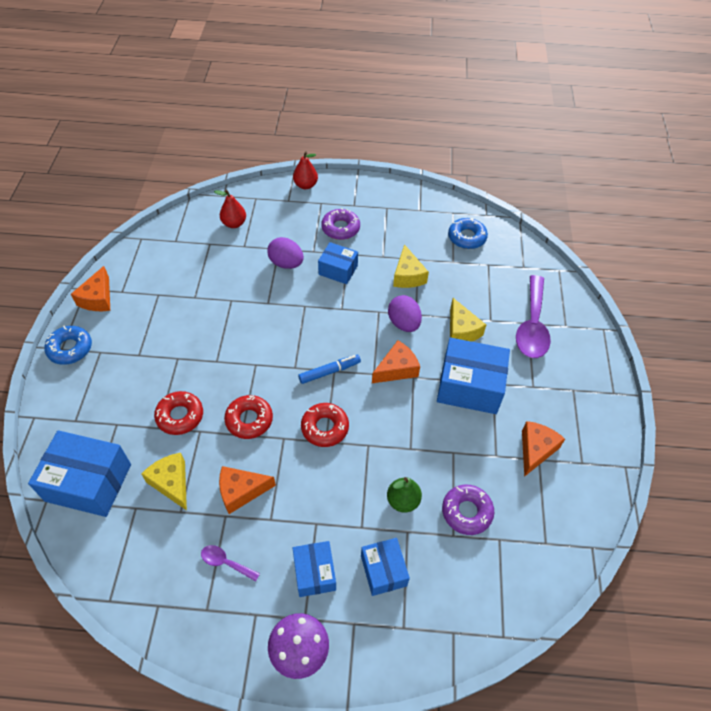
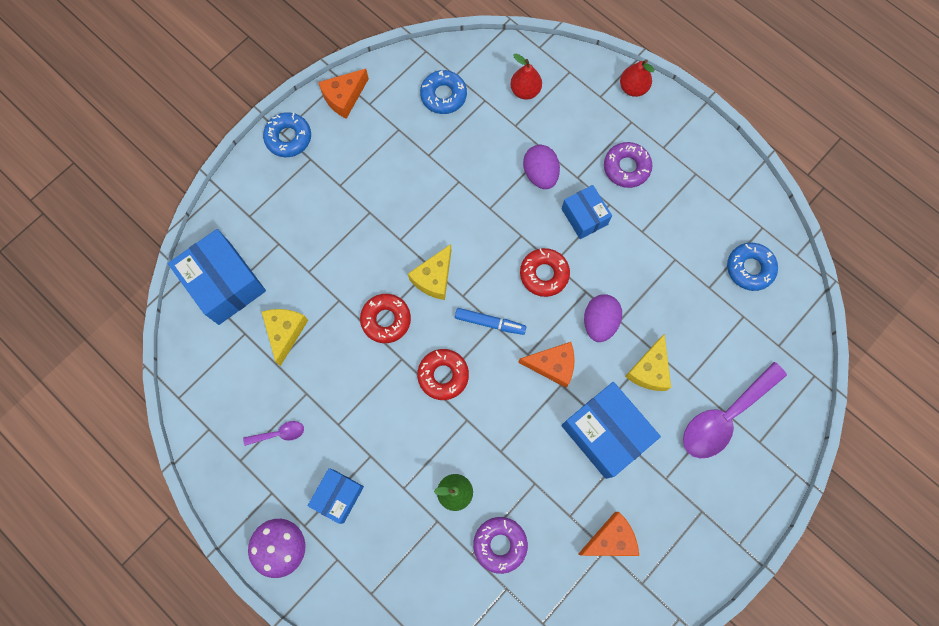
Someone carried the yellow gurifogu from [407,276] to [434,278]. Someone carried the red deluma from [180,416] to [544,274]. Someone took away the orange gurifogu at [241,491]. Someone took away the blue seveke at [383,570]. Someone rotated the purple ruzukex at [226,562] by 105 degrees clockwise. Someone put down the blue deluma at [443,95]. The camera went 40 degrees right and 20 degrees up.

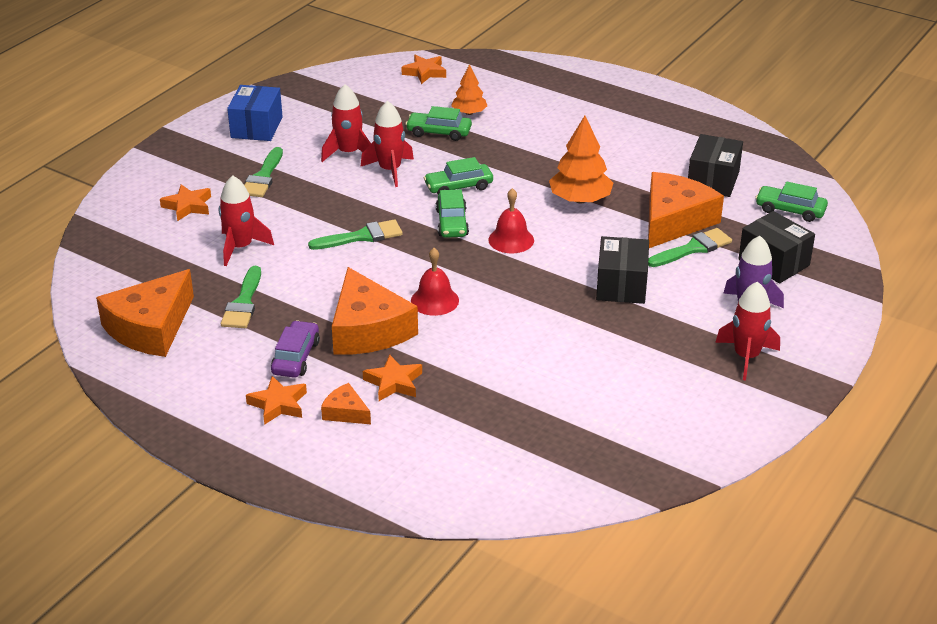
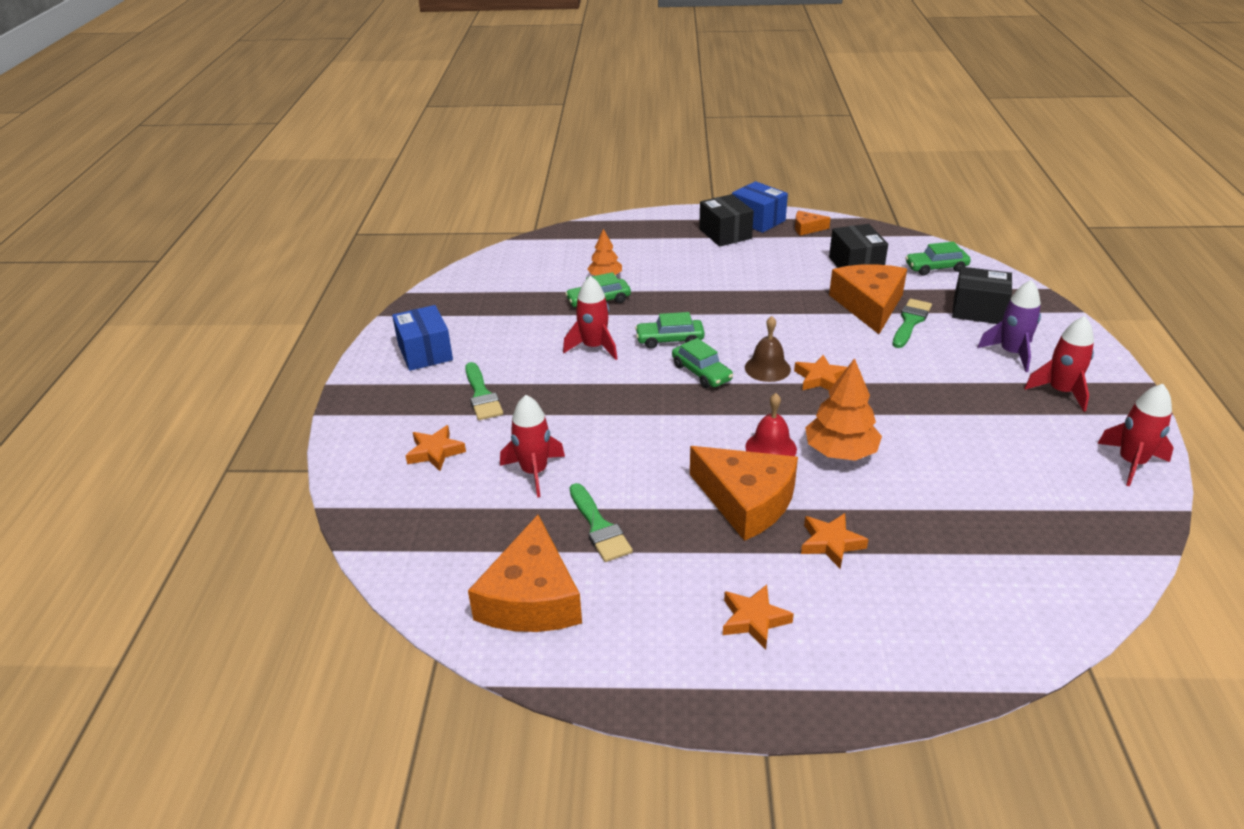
Someone carried the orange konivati from [425,72] to [820,378]. Someone carried the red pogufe from [348,153] to [1131,463]. Someone carried the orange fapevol from [580,199] to [840,452]. Someone rotated the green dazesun at [458,187] by 45 degrees clockwise. Someone repainted the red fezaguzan at [511,240], which became the brown fezaguzan at [767,368]. Someone took away the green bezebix at [362,236]. Someone carried the black seveke from [621,285] to [725,234]. Someone took away the purple dazesun at [296,357]. Someone carried the orange gurifogu from [345,412] to [807,228]. Someone put down the blue seveke at [758,220]. The camera went 30 degrees left and 0 degrees up.

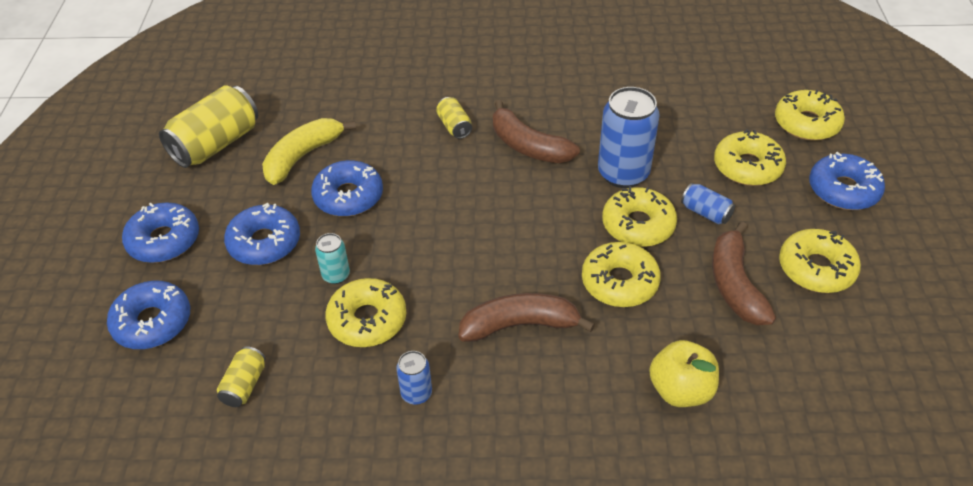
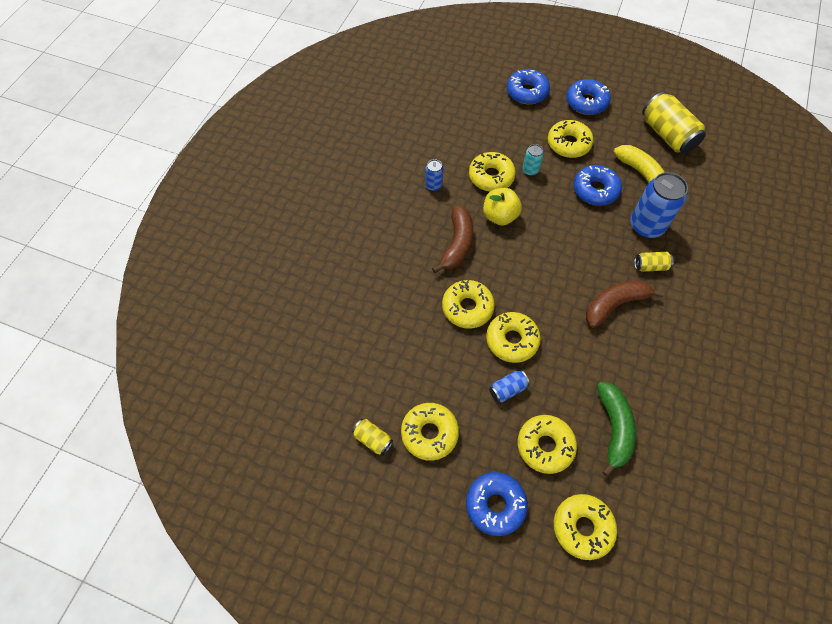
Someone carried the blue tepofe from [623,173] to [646,226]. Someone repainted the blue deluma at [264,243], which became the yellow deluma at [568,144]. Someone took away the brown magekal at [735,284]. Someone carried the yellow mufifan from [680,390] to [500,216]. Someone carried the yellow tepofe from [244,385] to [373,439]. Someone put down the green magekal at [613,428]. The camera went 110 degrees right and 15 degrees up.

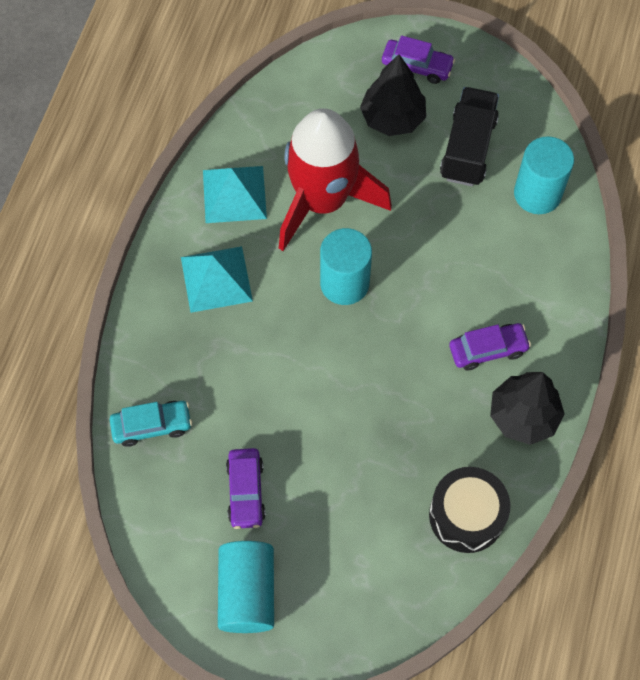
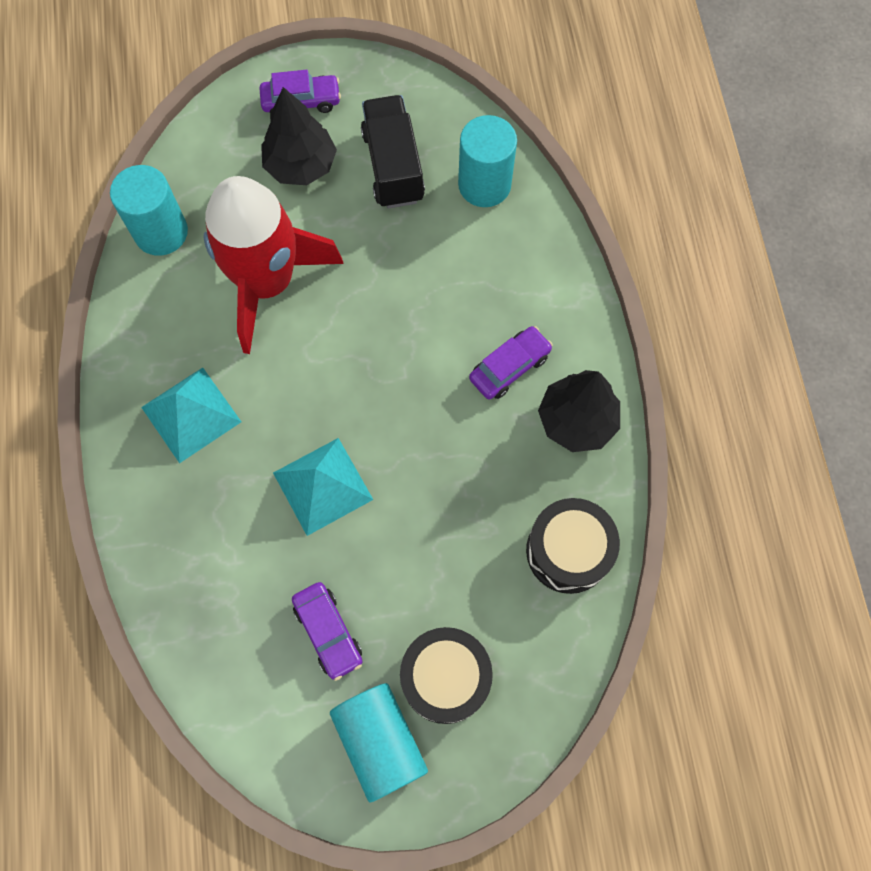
Someone carried the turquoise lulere from [234,194] to [323,486]. Someone carried the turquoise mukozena from [344,283] to [161,232]. Someone took away the turquoise dazesun at [152,426]. Someone put down the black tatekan at [445,678]. The camera went 25 degrees left and 5 degrees up.

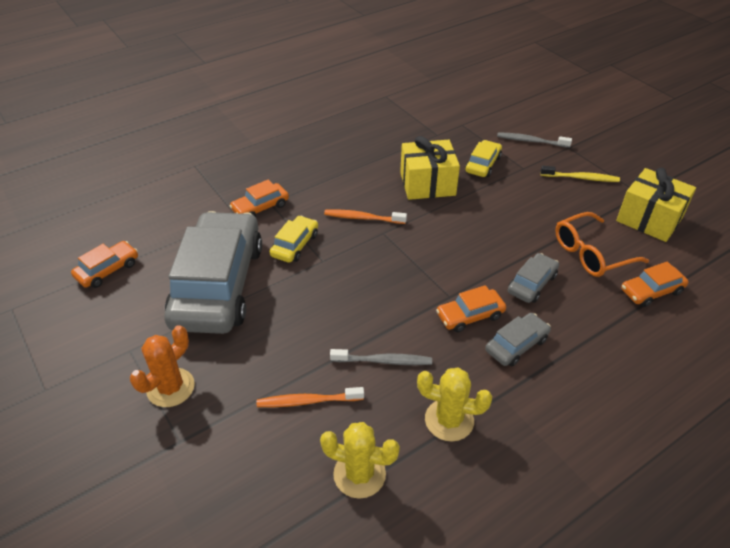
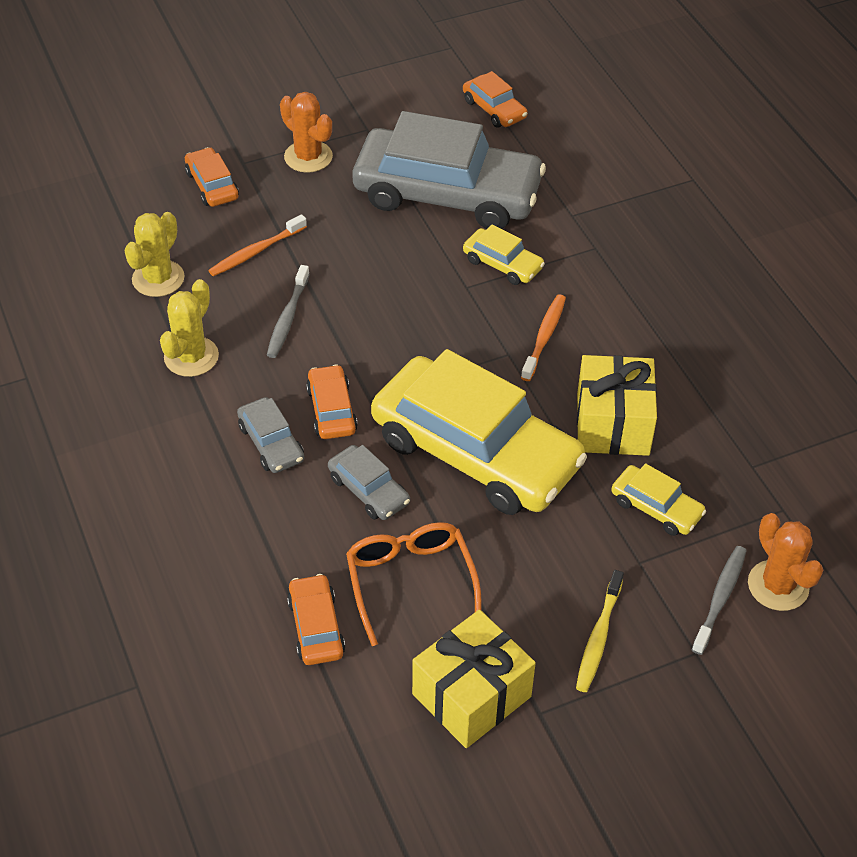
Someone carried the orange dazesun from [260,207] to [212,185]. Someone rotated the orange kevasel at [307,401] by 135 degrees counterclockwise. Someone put down the yellow dazesun at [475,452]. Someone put down the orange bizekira at [778,586]. The camera went 100 degrees right and 5 degrees up.

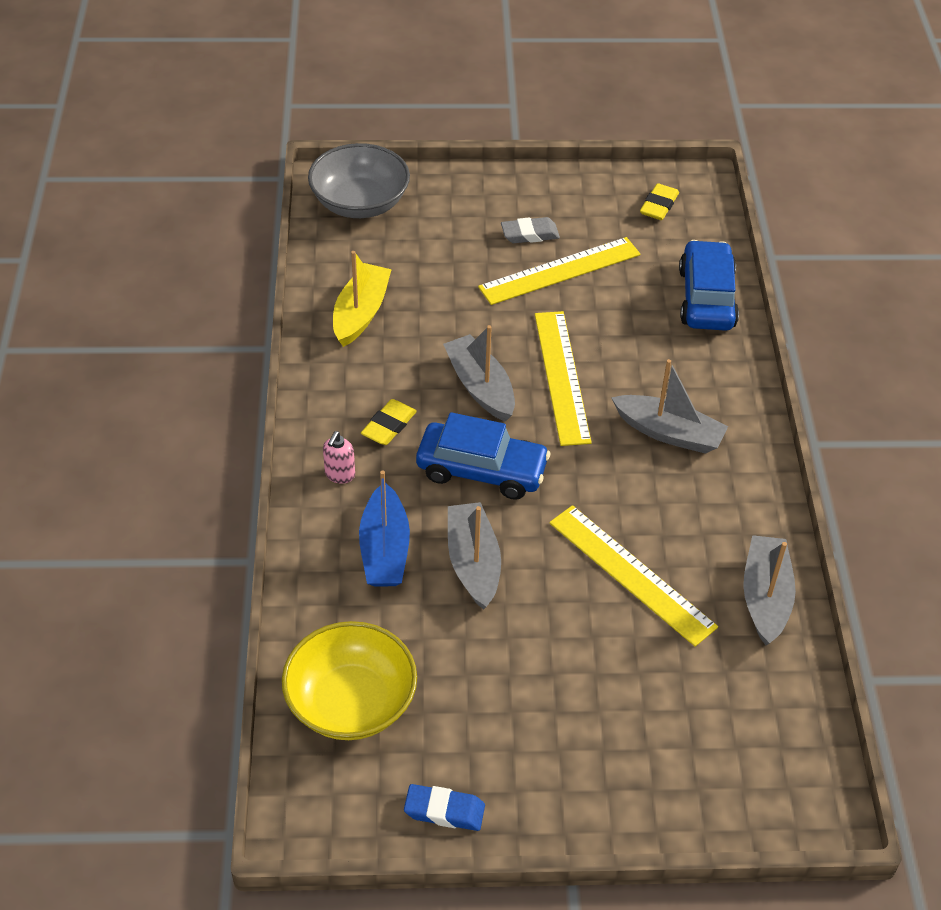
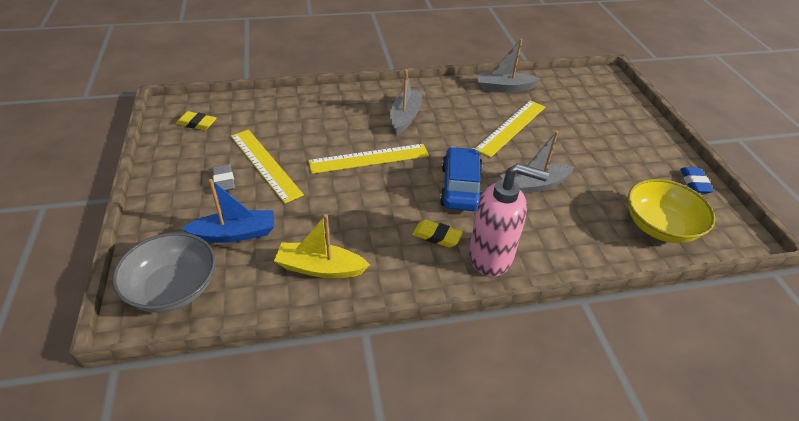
Someone took away the blue dazesun at [706,298]. Someone took away the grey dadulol at [480,387]. Someone scaled the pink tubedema at [339,475] by 2.42. Someone carried the blue dadulol from [384,549] to [235,234]. The camera went 100 degrees left and 5 degrees down.

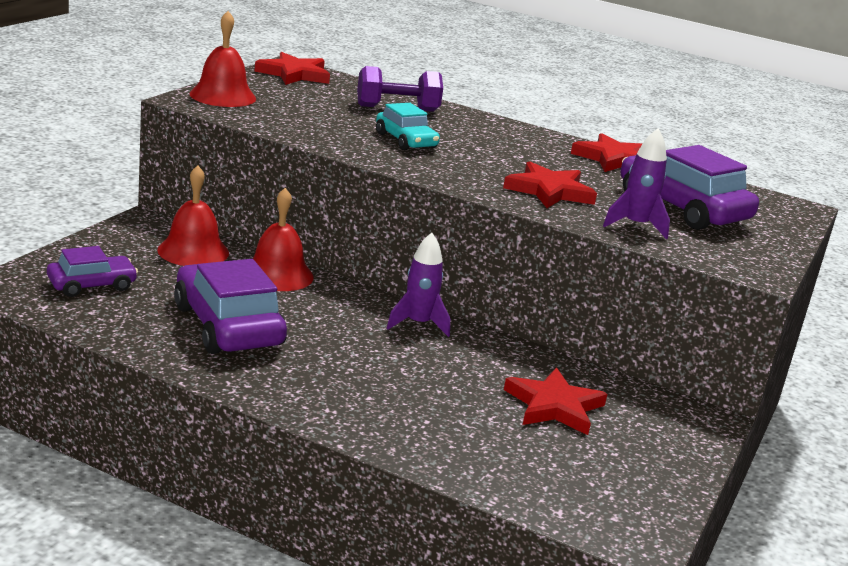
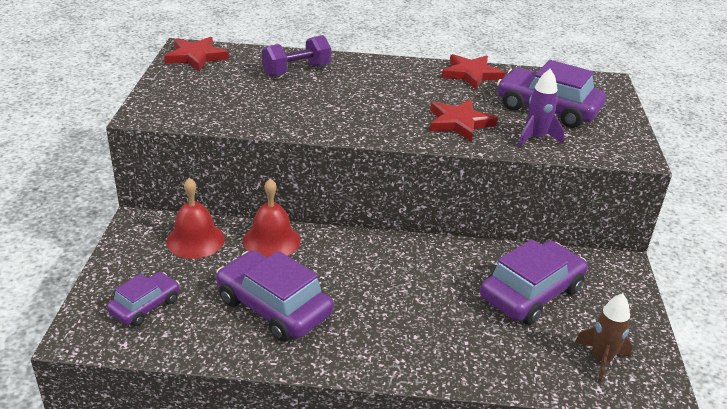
Someone took away the red fezaguzan at [223,96]. Someone took away the turquoise dazesun at [405,141]. Someone took away the purple pogufe at [418,324]. Someone swapped the red konivati at [554,406] for the purple dazesun at [531,293]. Someone put down the brown pogufe at [601,360]. The camera went 20 degrees left and 10 degrees up.

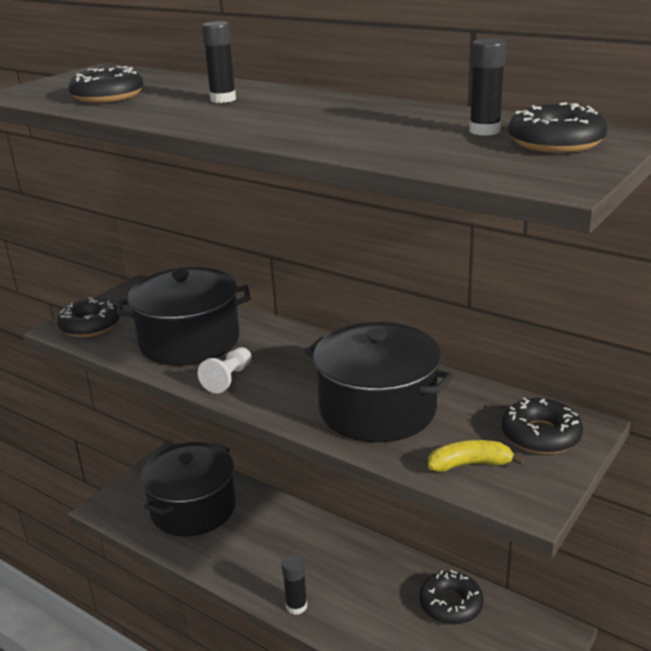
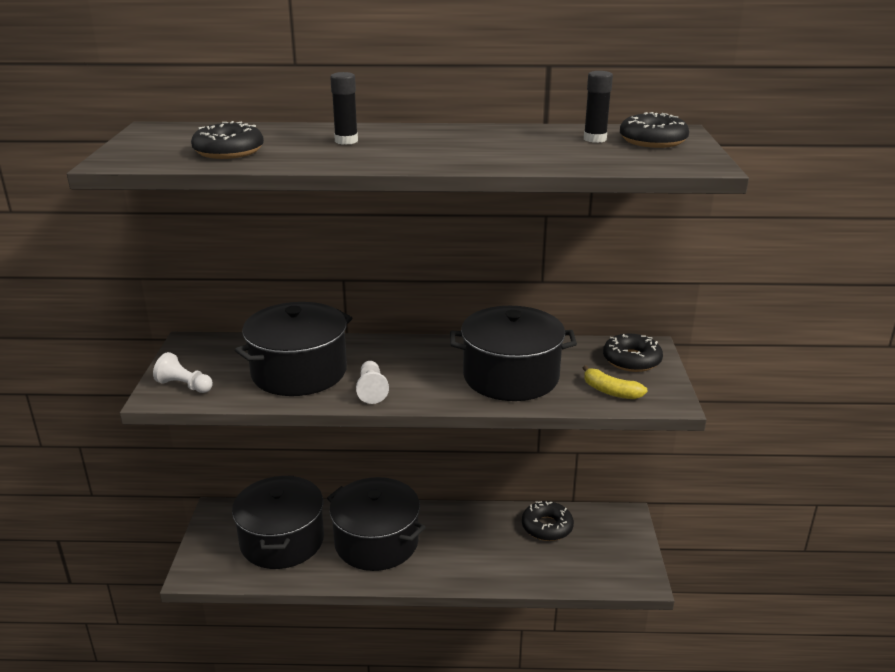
Someone swapped the black deluma at [90,326] for the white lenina at [184,386]. Someone rotated the yellow magekal at [469,464] by 105 degrees counterclockwise. Someone took away the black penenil at [296,606]. Someone put down the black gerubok at [376,542]. The camera went 35 degrees left and 0 degrees up.

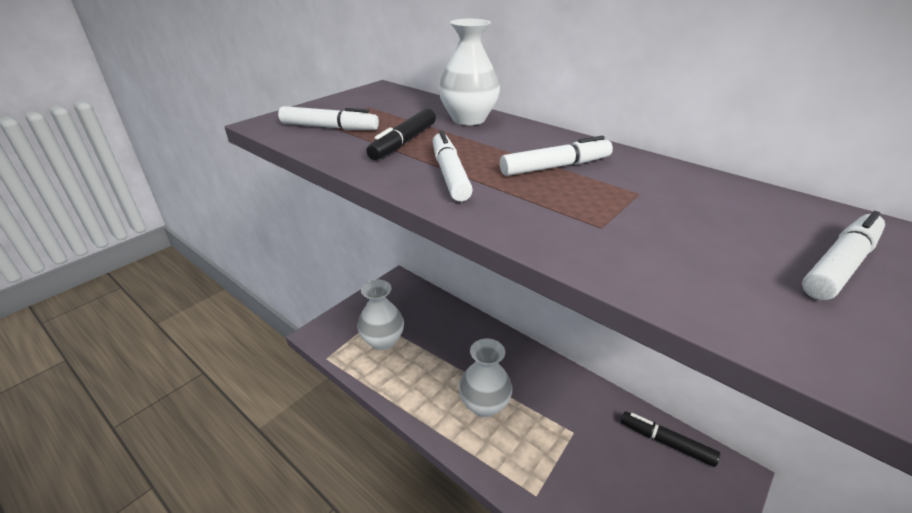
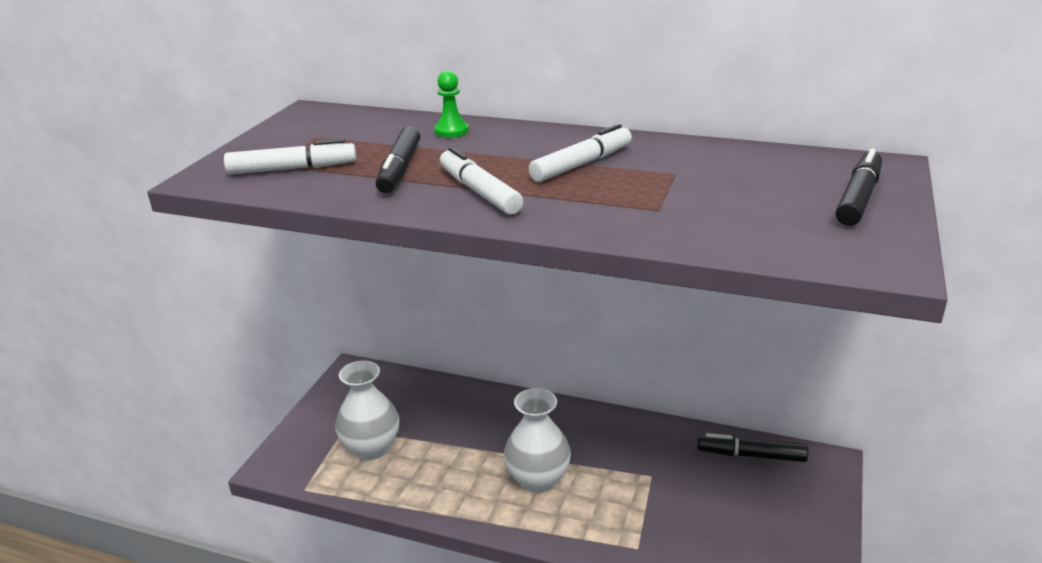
Someone swapped the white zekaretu at [468,119] for the green lenina at [451,131]. Someone repainted the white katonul at [840,265], which became the black katonul at [858,198]. The camera went 20 degrees left and 5 degrees down.

